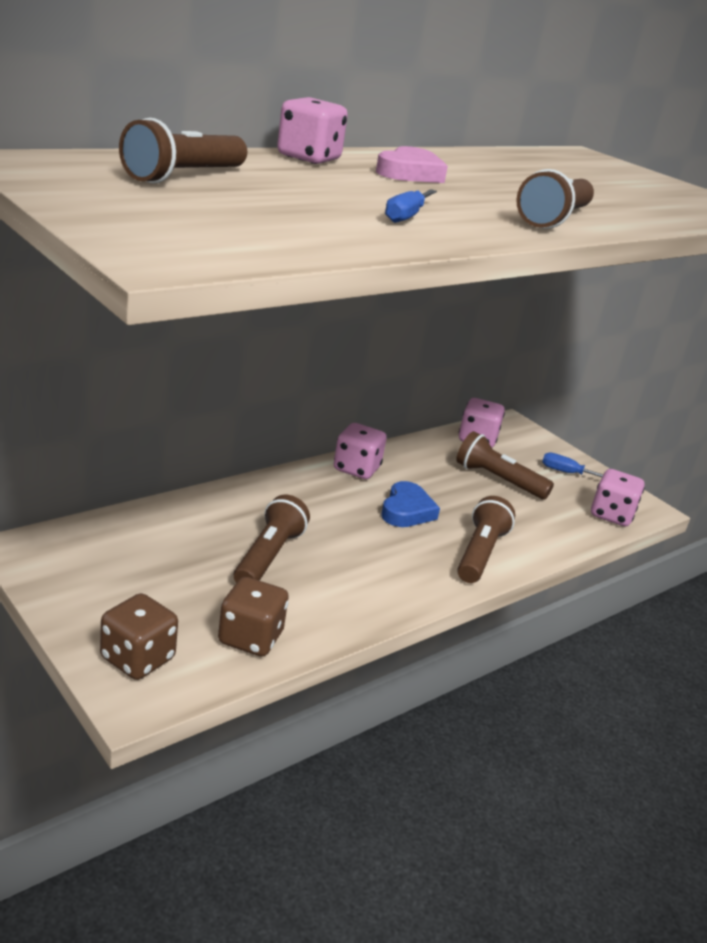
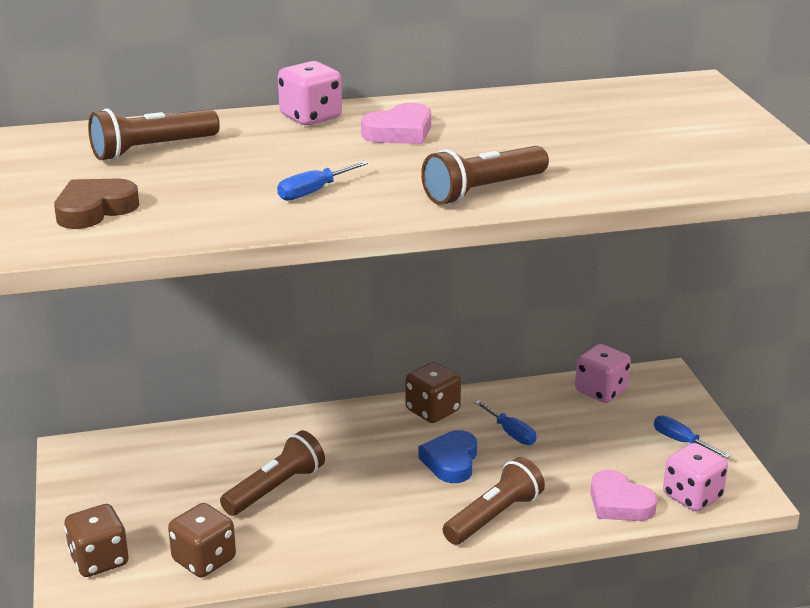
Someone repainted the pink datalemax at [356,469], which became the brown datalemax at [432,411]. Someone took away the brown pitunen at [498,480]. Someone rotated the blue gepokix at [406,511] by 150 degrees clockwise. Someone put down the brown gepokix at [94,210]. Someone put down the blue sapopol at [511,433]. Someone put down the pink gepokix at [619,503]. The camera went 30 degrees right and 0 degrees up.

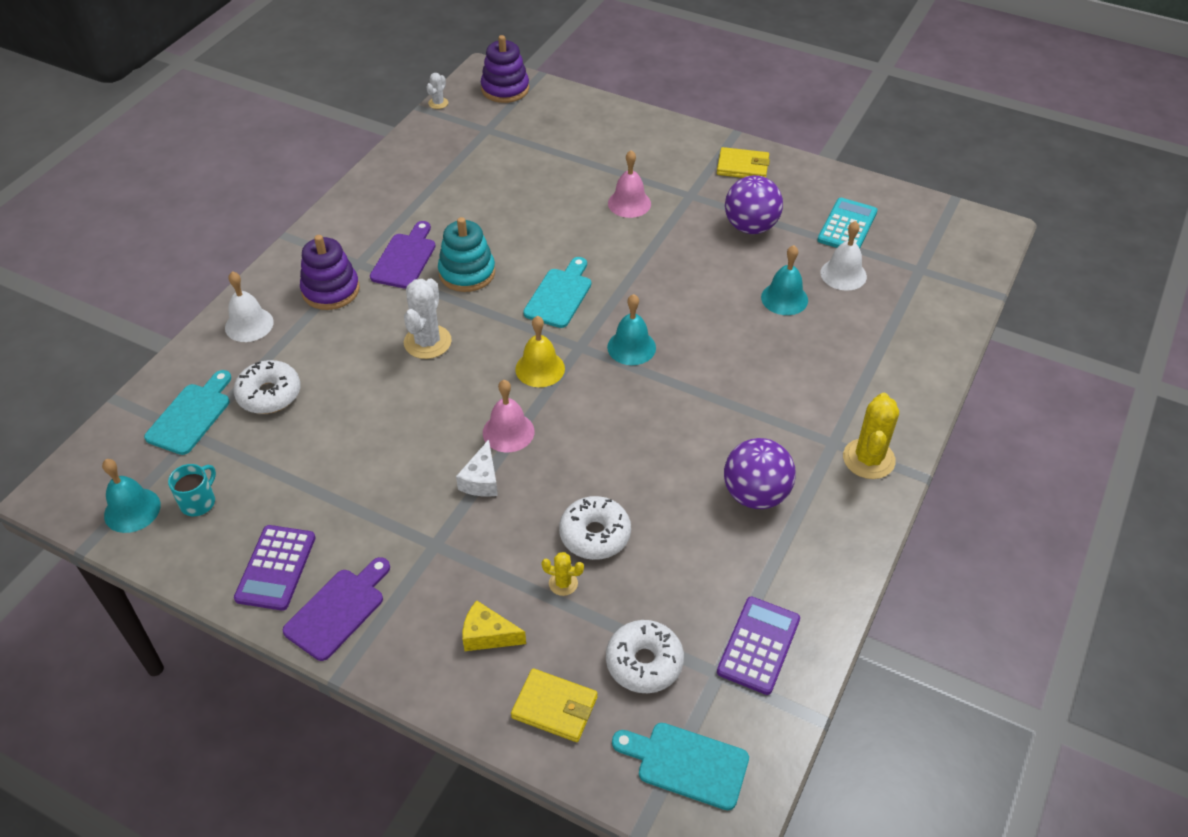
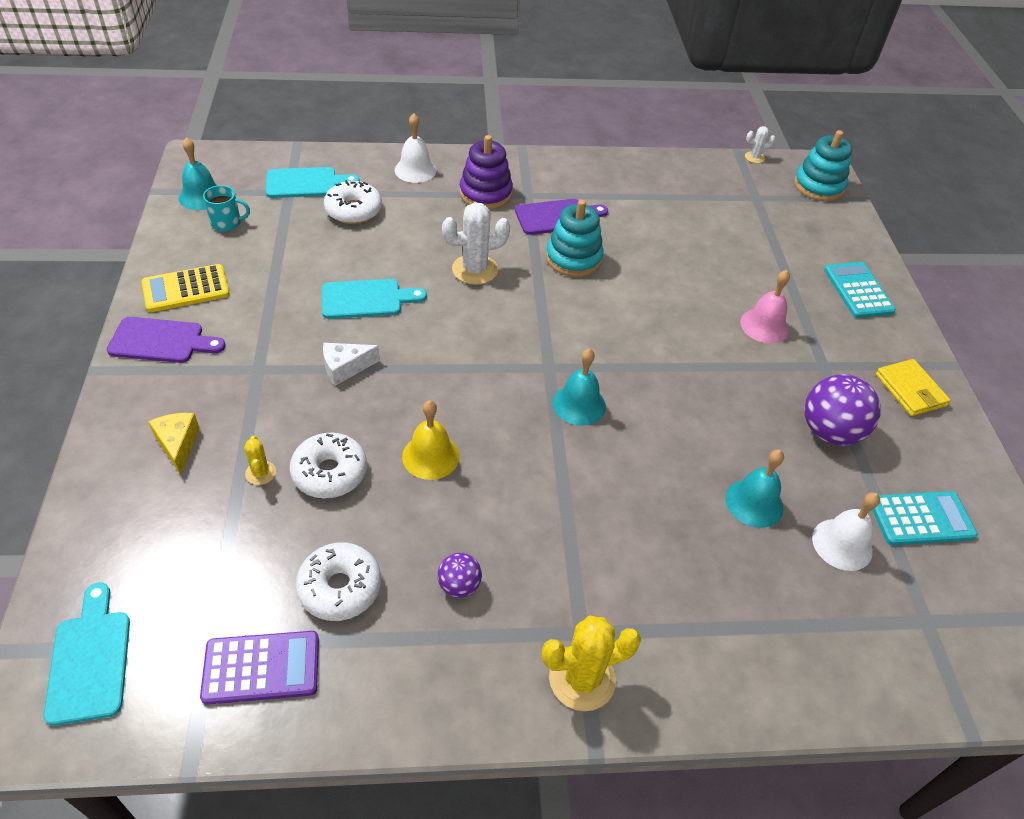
Someone repainted the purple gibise at [505,89], which became the turquoise gibise at [818,186]. Someone carried the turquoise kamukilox from [559,295] to [366,299]. Someone carried the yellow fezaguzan from [540,368] to [430,456]. Someone took away the pink fezaguzan at [508,432]. Someone scaled the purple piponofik at [755,494] by 0.53. Someone repainted the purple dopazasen at [276,568], which became the yellow dopazasen at [186,289]. Someone carried the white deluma from [644,662] to [340,588]. Someone took away the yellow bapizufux at [554,707]. Someone put down the turquoise dopazasen at [858,290]. The camera went 55 degrees right and 0 degrees up.

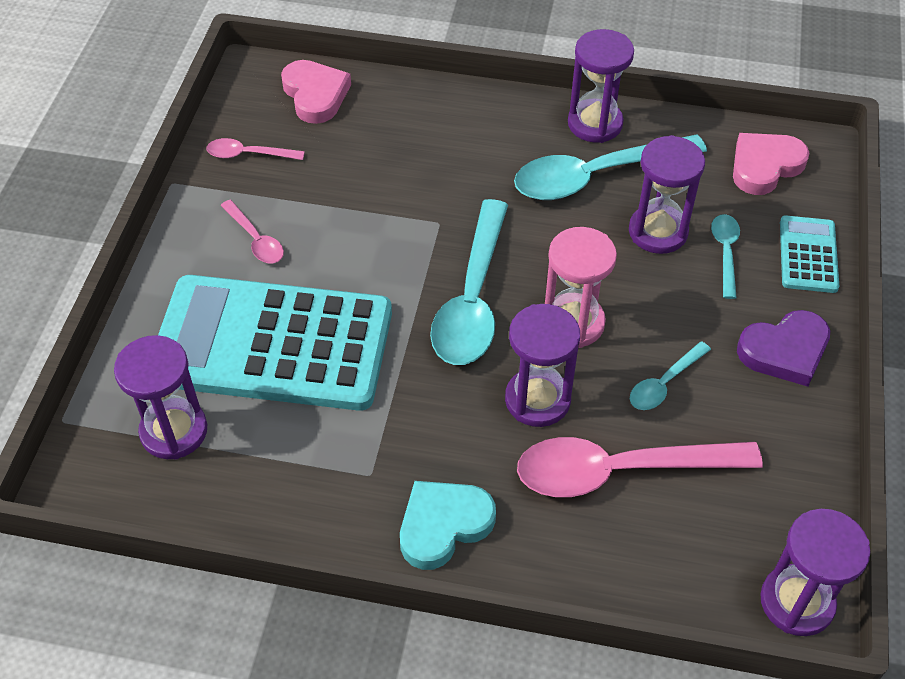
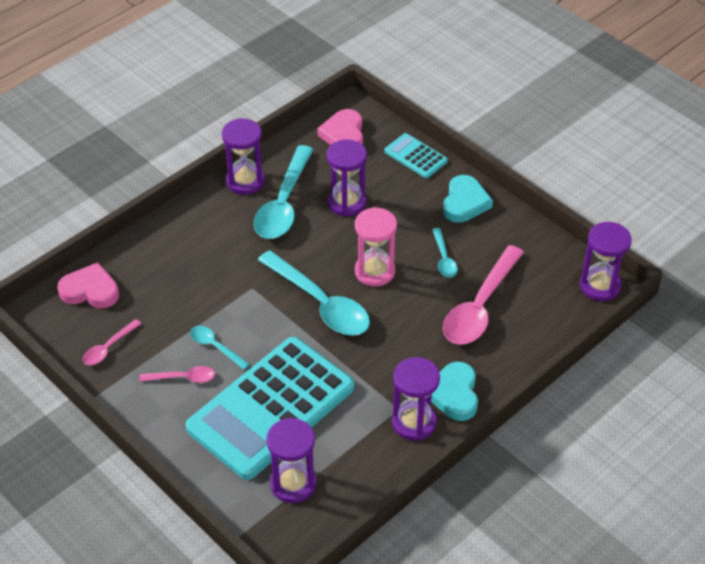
Someone carried the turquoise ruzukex from [725,253] to [215,347]. Someone carried the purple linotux from [537,400] to [414,422]. Someone repainted the purple gepokix at [785,351], which became the turquoise gepokix at [465,202]. The camera went 55 degrees left and 5 degrees down.

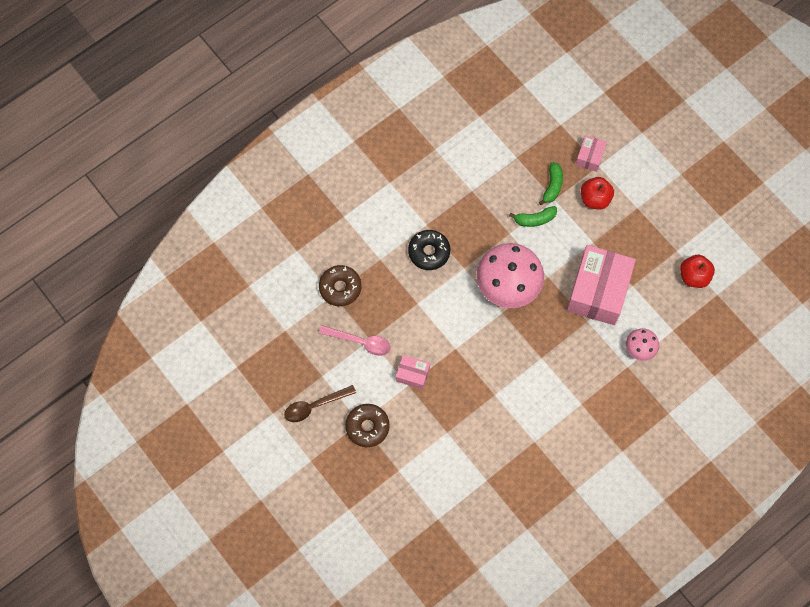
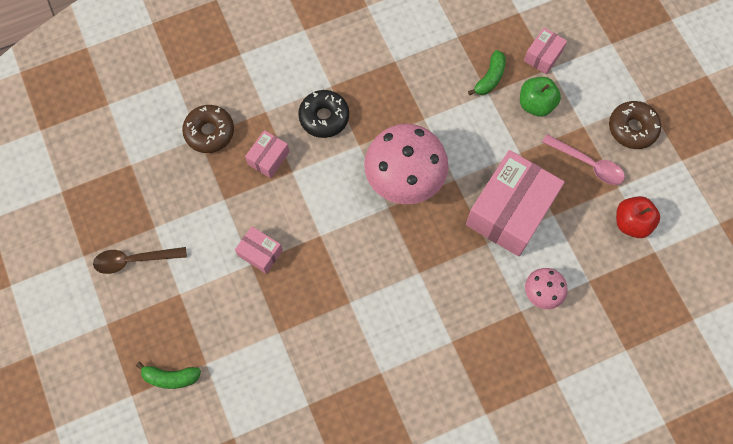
Someone repainted the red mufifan at [595,199], which became the green mufifan at [536,104]. Someone carried the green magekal from [535,219] to [171,377]. Someone carried the pink ruzukex from [360,342] to [588,164]. Someone carried the brown deluma from [367,427] to [632,128]. Someone put down the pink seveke at [268,158]. The camera went 15 degrees right and 0 degrees up.

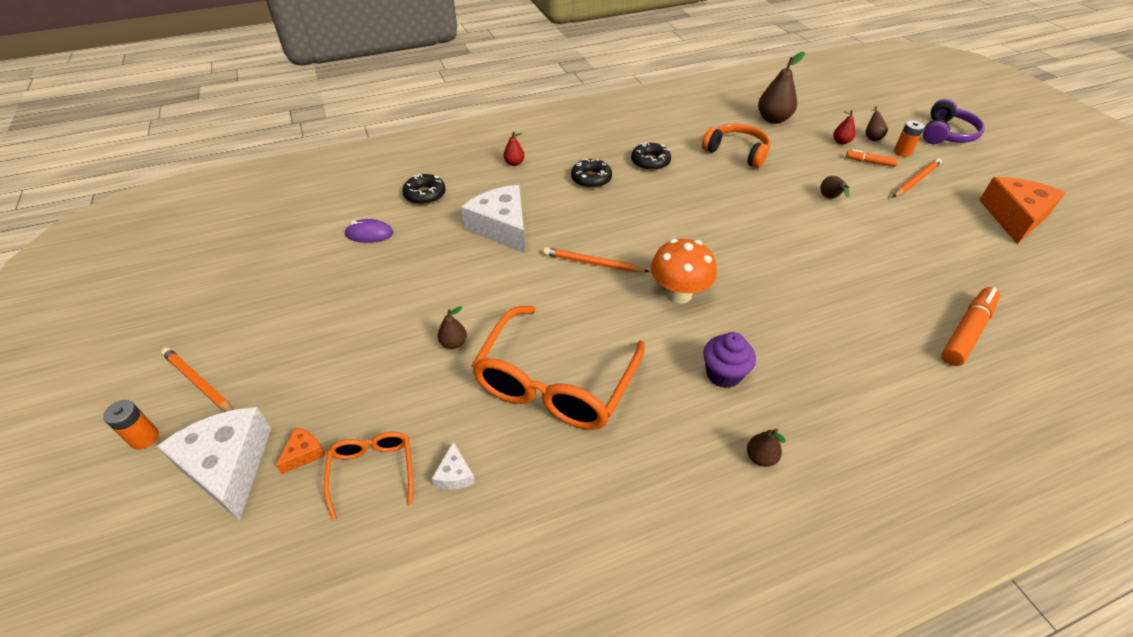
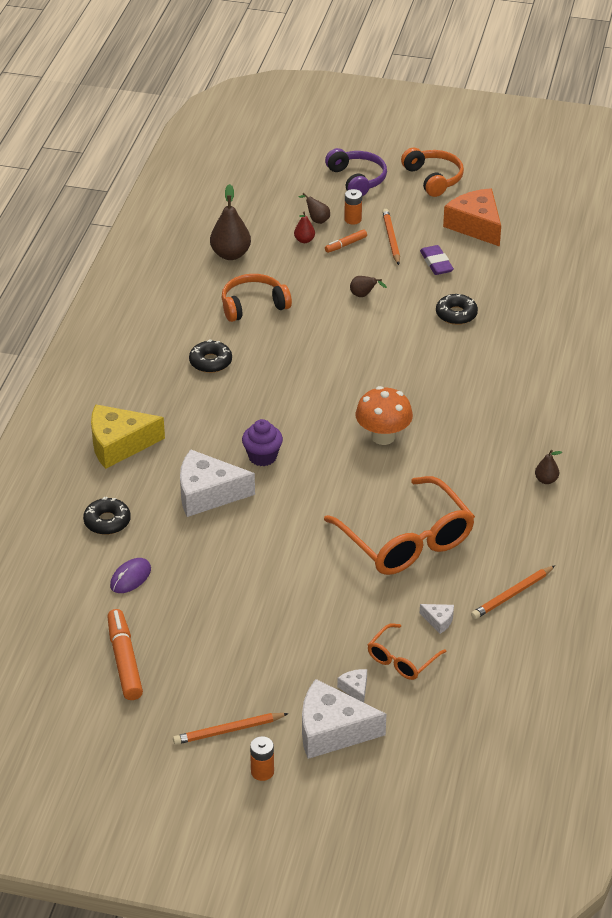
Someone swapped the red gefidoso at [514,163] for the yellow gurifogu at [119,444]. Someone carried the black deluma from [591,179] to [456,314]. Someone carried the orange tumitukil from [592,263] to [512,595]. Someone carried the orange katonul from [966,332] to [124,661]. Someone took away the brown gefidoso at [453,343]. Someone carried the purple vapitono from [723,374] to [262,457]. Someone repainted the orange gurifogu at [304,453], which became the white gurifogu at [355,689]. Someone rotated the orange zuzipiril at [372,472] by 75 degrees counterclockwise. Someone put down the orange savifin at [433,178]. Someone put down the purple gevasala at [436,263]. The camera went 55 degrees left and 5 degrees down.

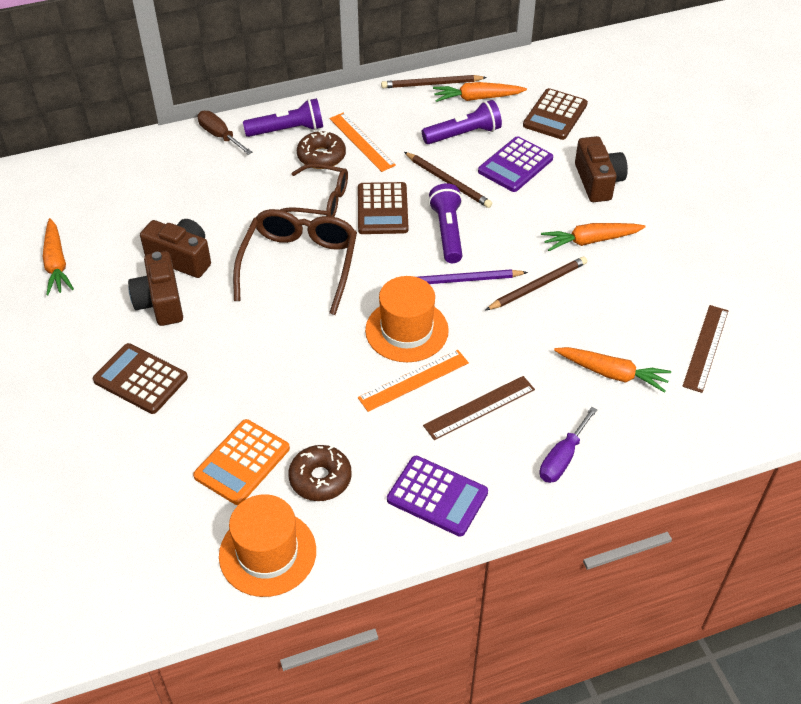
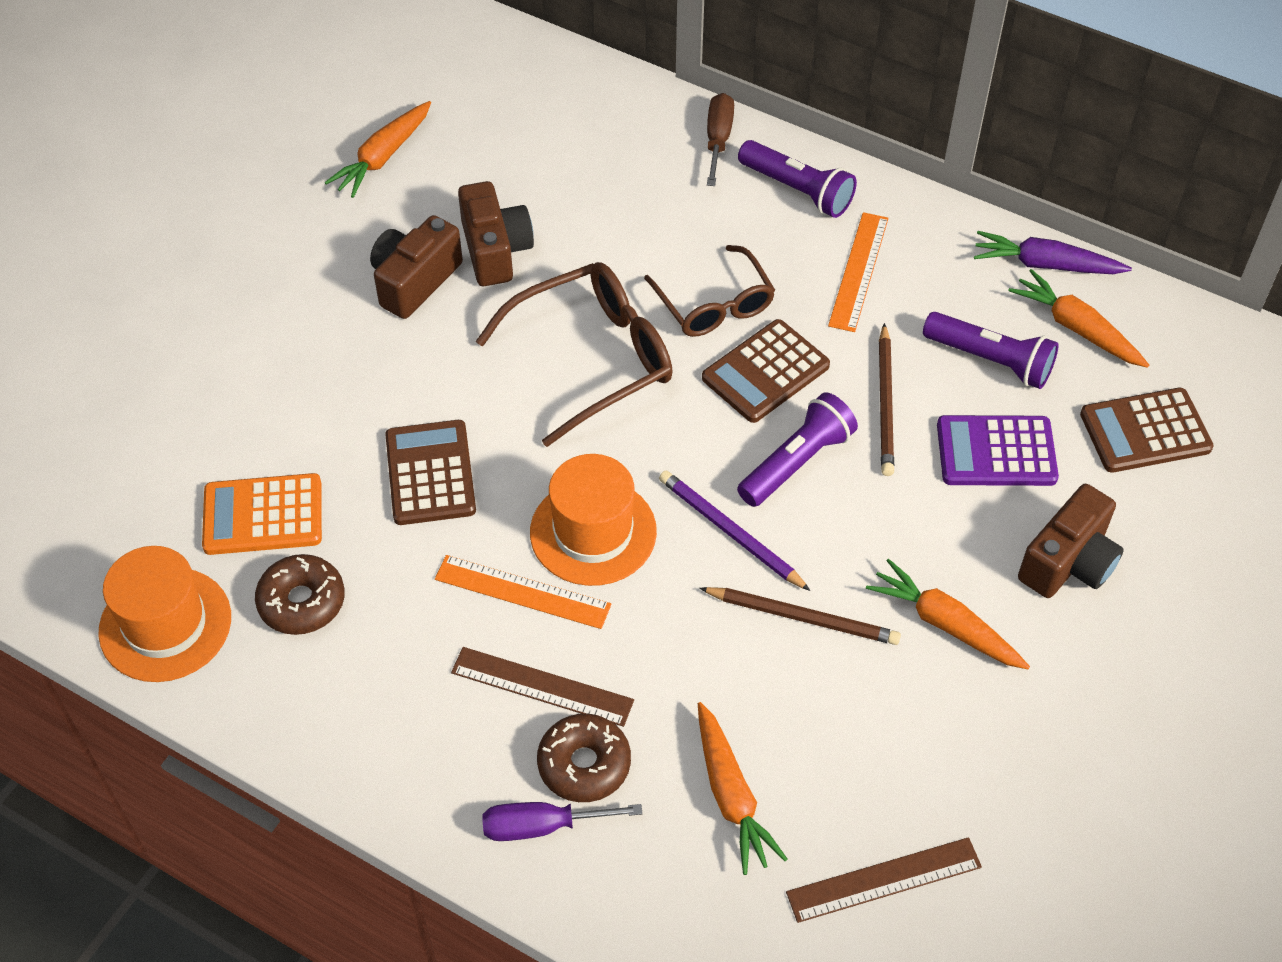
Someone swapped the brown tumitukil at [431,84] for the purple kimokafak at [1046,265]. Someone carried the brown deluma from [321,156] to [584,764]. Someone carried the brown dopazasen from [140,379] to [430,473]. Someone took away the purple dopazasen at [437,496]. The camera went 50 degrees right and 5 degrees up.

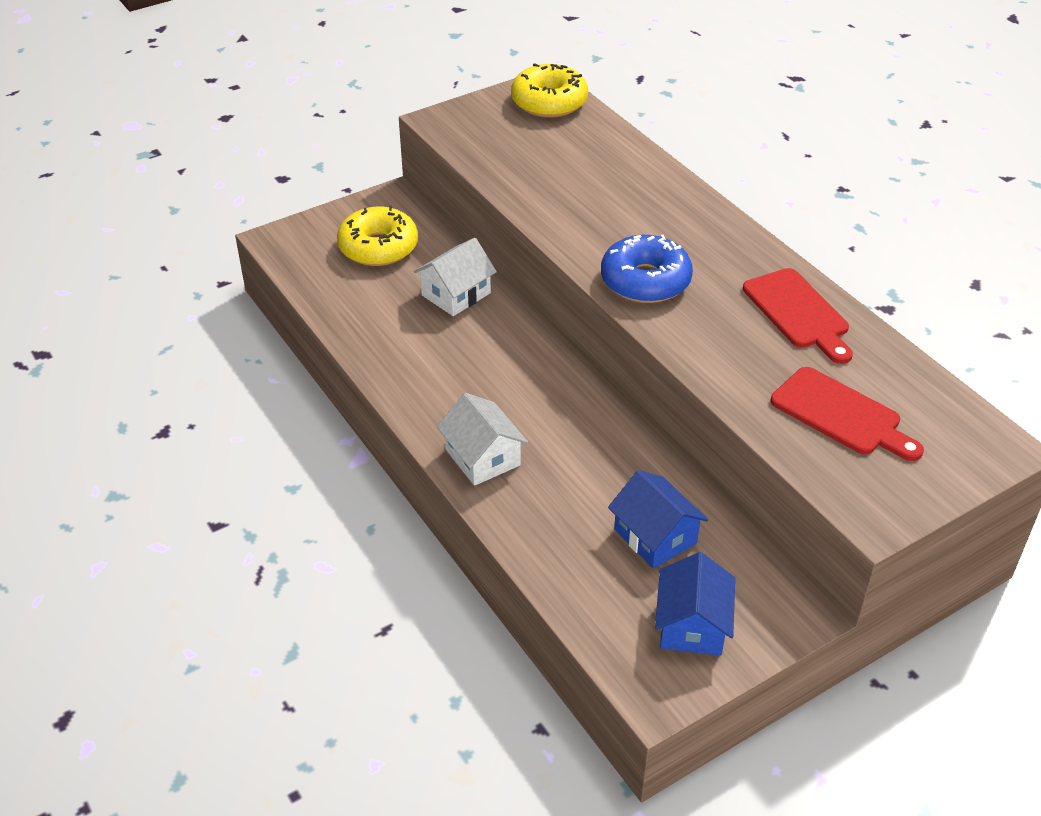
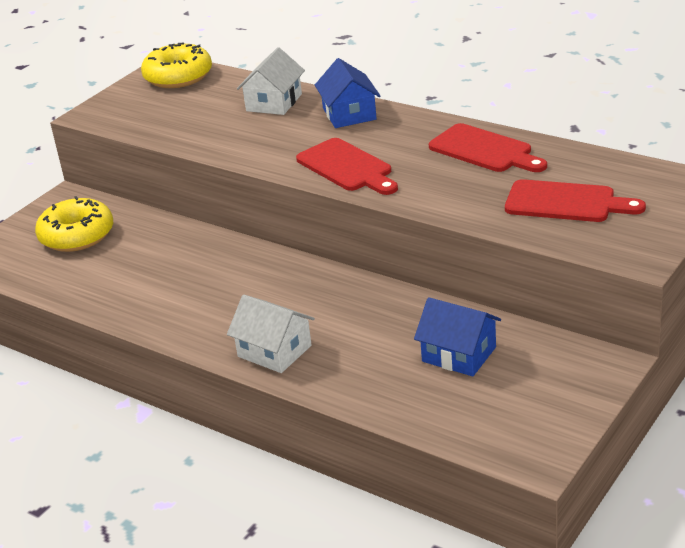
Someone swapped the blue deluma at [645,281] for the red kamukilox at [347,167]. Someone carried the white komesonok from [456,294] to [274,102]. Someone carried the blue komesonok from [692,625] to [349,114]. The camera went 20 degrees left and 10 degrees down.

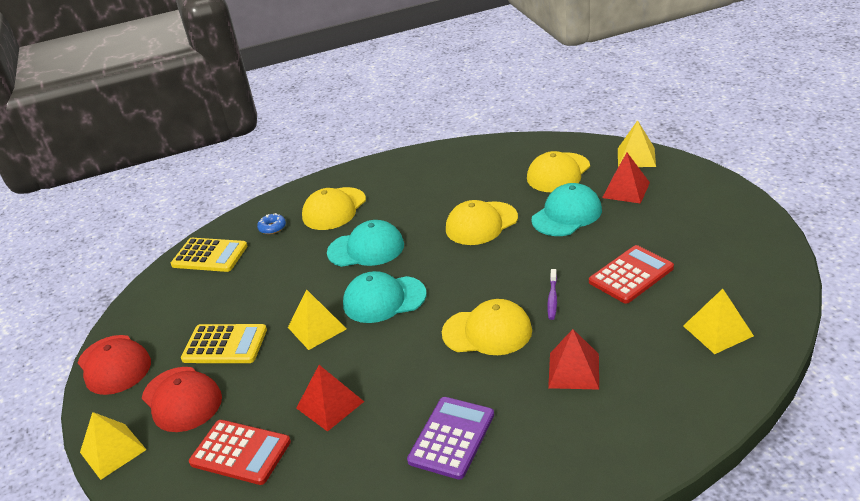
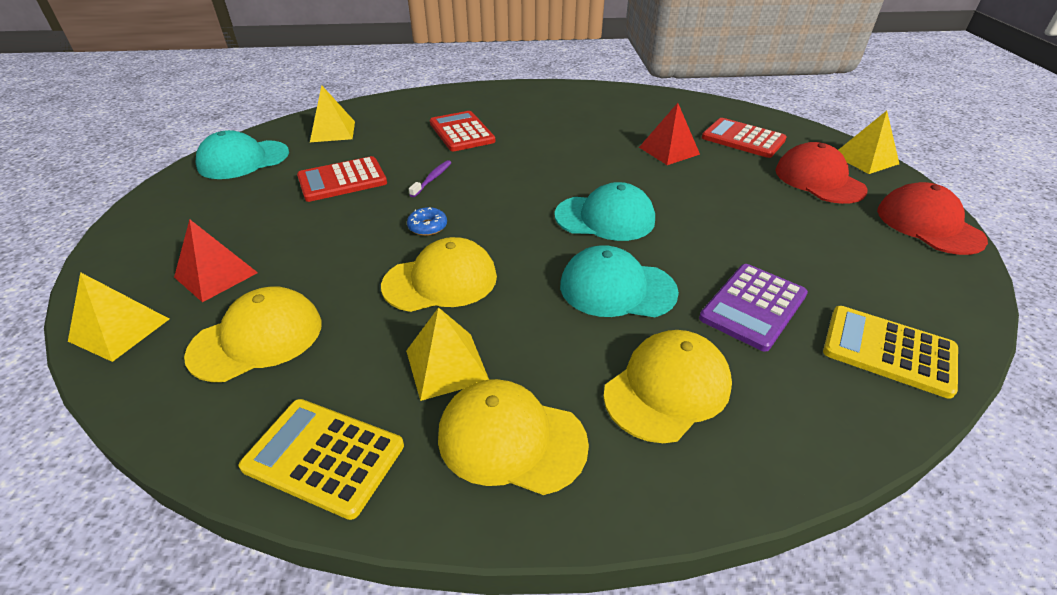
Someone carried the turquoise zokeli from [567,214] to [243,160]. Someone carried the blue deluma from [272,228] to [427,226]. Someone carried the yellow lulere from [317,328] to [446,365]. Someone carried the yellow zokeli from [487,332] to [511,439]. Someone carried the yellow dopazasen from [225,345] to [324,456]. Someone swapped the red lulere at [573,370] for the red dopazasen at [462,132]. Someone carried the purple dopazasen from [452,438] to [753,306]. The camera went 170 degrees left and 5 degrees up.

